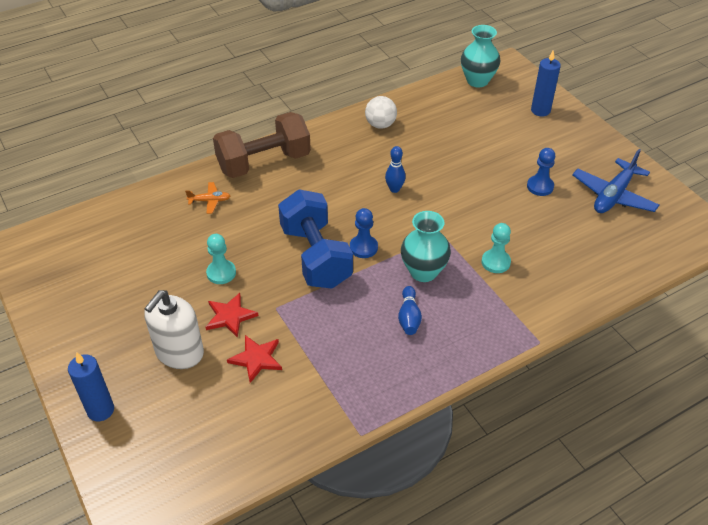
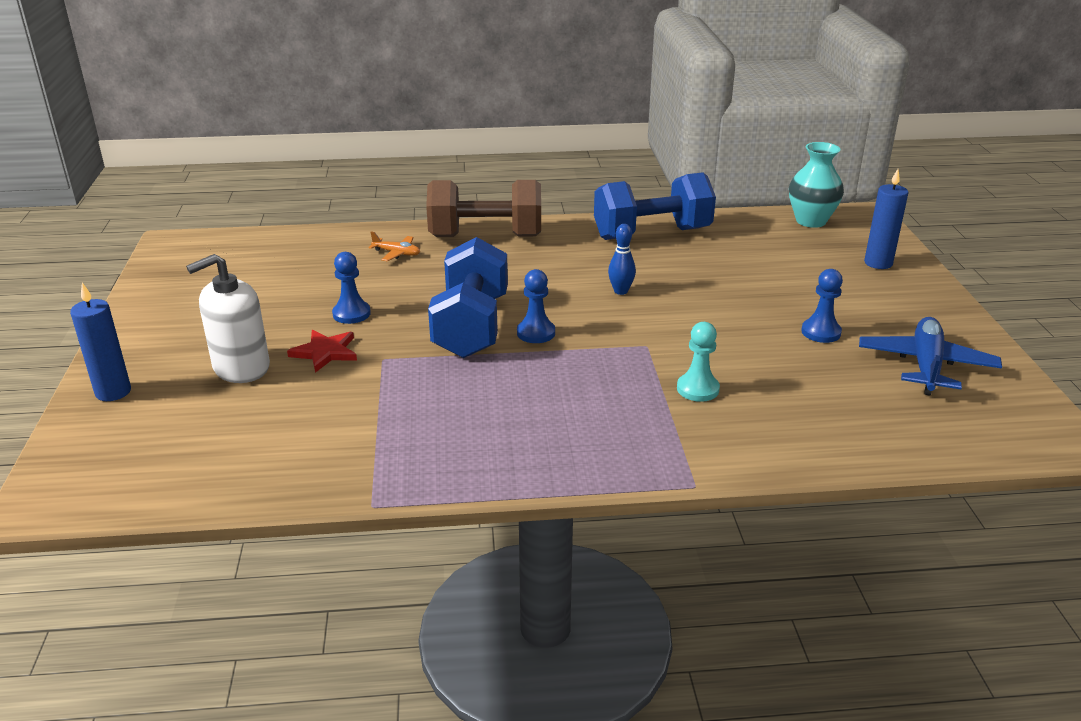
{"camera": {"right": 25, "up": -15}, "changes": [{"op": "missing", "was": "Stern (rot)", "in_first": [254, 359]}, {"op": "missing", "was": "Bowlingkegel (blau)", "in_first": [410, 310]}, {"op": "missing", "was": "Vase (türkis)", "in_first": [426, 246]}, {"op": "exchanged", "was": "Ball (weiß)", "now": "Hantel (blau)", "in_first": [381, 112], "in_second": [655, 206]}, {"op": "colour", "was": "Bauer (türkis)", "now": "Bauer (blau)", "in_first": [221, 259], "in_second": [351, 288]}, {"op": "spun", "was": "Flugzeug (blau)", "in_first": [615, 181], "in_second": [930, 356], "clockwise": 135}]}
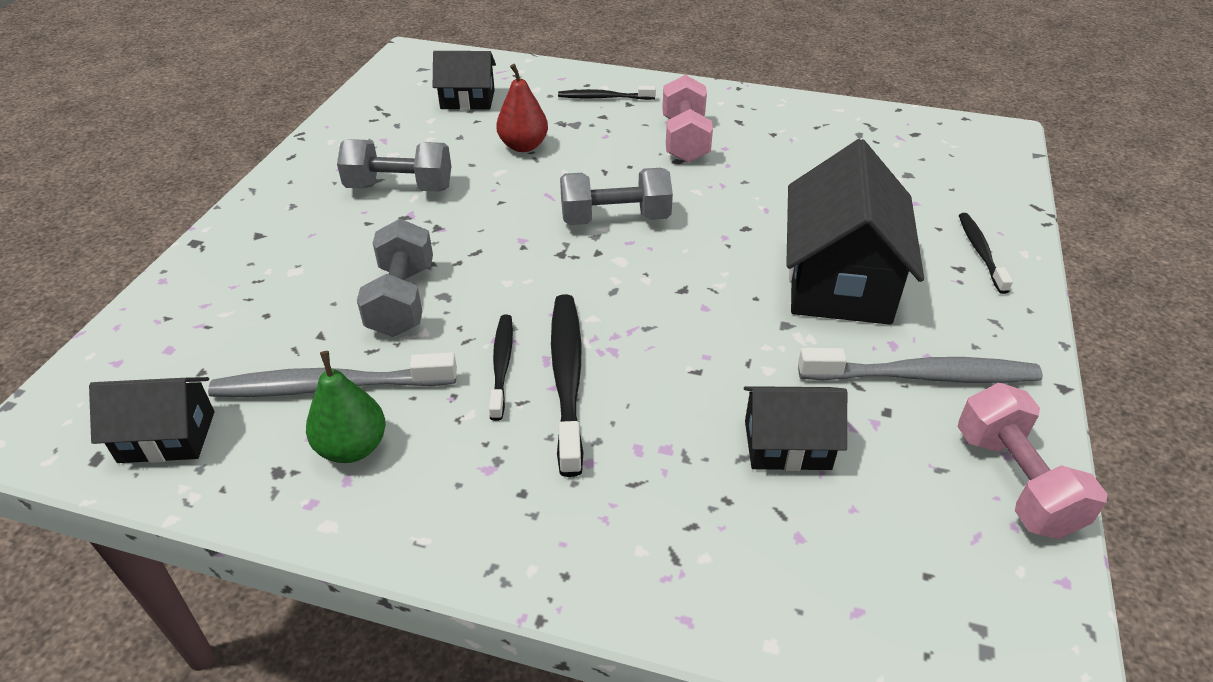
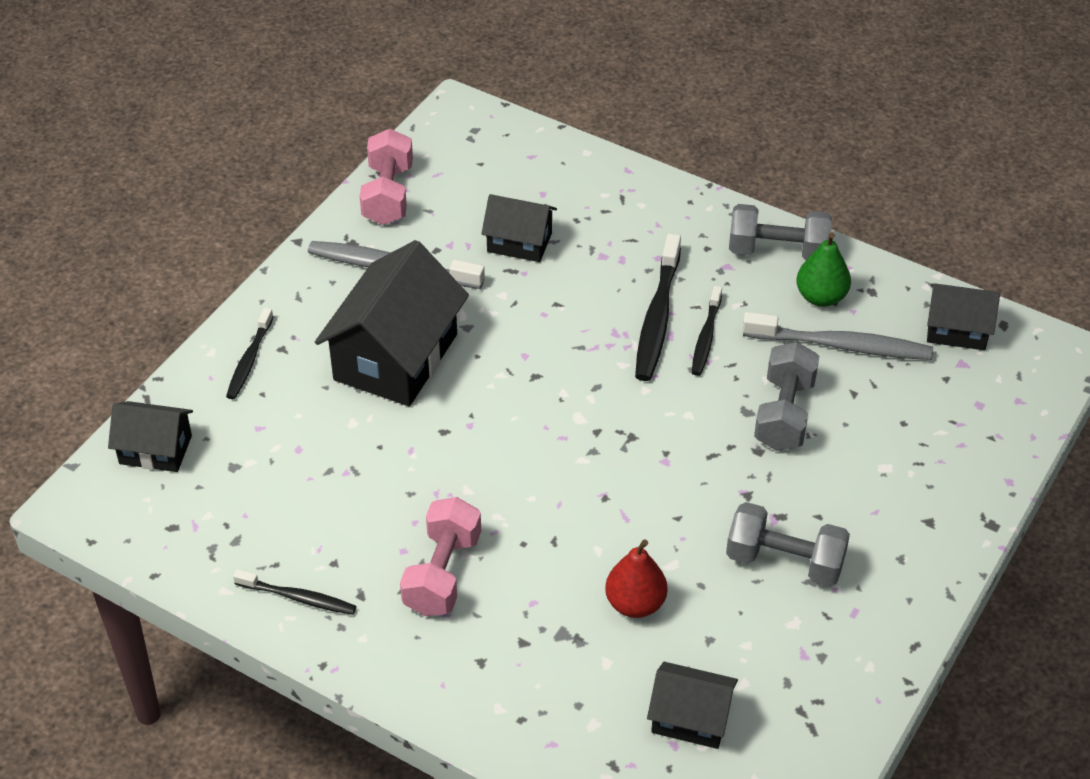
{"camera": {"right": -165, "up": 5}, "changes": [{"op": "appeared", "now": "Haus (schwarz)", "in_second": [150, 436]}, {"op": "relocated", "was": "Zahnbürste (schwarz)", "in_first": [607, 93], "in_second": [294, 592]}, {"op": "relocated", "was": "Hantel (grau)", "in_first": [616, 196], "in_second": [780, 232]}]}
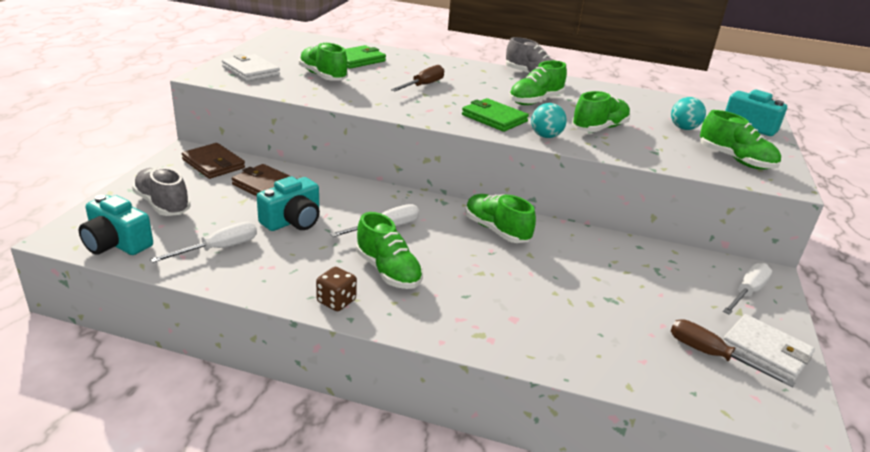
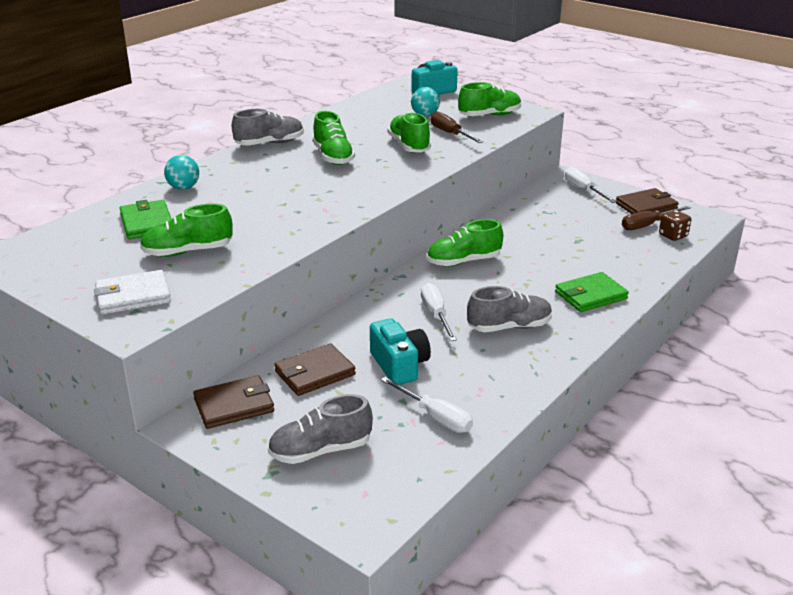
{"camera": {"right": -65, "up": 0}, "changes": [{"op": "missing", "was": "Kamera (türkis)", "in_first": [116, 225]}, {"op": "relocated", "was": "Spielwürfel (braun)", "in_first": [336, 289], "in_second": [675, 225]}, {"op": "relocated", "was": "Schraubenzieher (braun)", "in_first": [417, 78], "in_second": [456, 127]}, {"op": "relocated", "was": "Geldbörse (grün)", "in_first": [495, 115], "in_second": [592, 292]}, {"op": "relocated", "was": "Ball (türkis)", "in_first": [549, 120], "in_second": [181, 172]}, {"op": "colour", "was": "Schuh (grün)", "now": "Schuh (grau)", "in_first": [389, 250], "in_second": [509, 309]}, {"op": "colour", "was": "Geldbörse (weiß)", "now": "Geldbörse (braun)", "in_first": [769, 347], "in_second": [647, 201]}, {"op": "spun", "was": "Schraubenzieher (weiß)", "in_first": [203, 242], "in_second": [427, 405], "clockwise": 150}]}
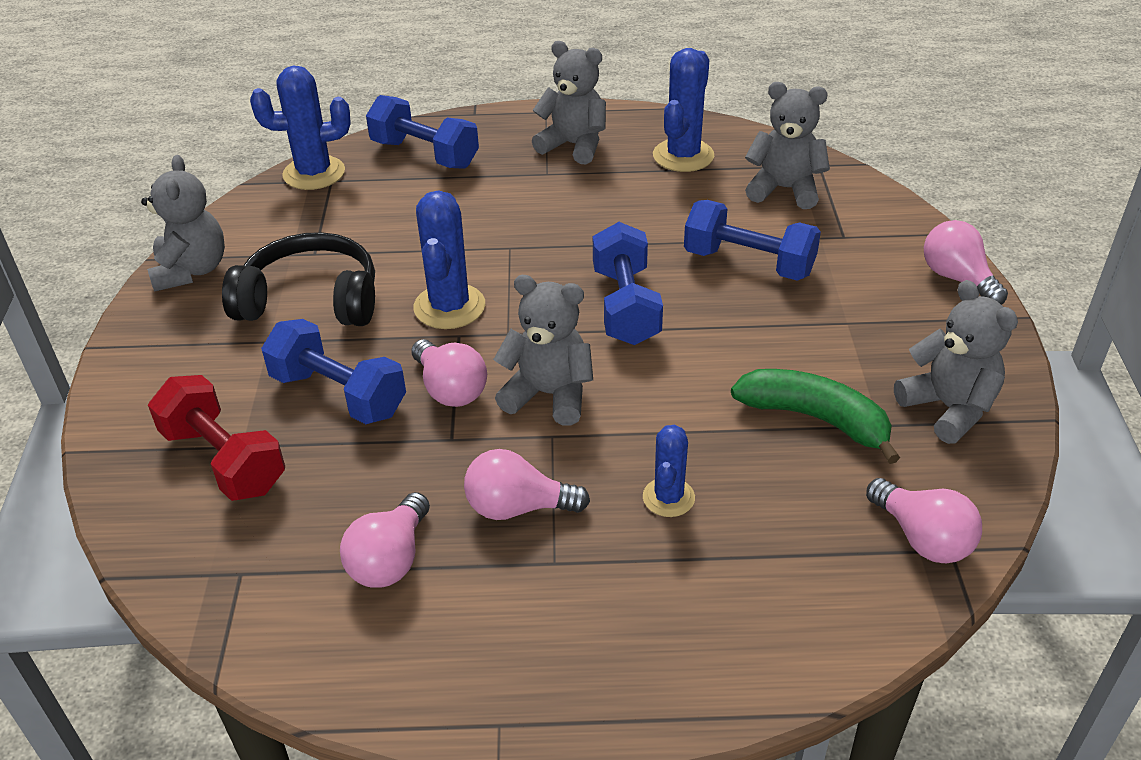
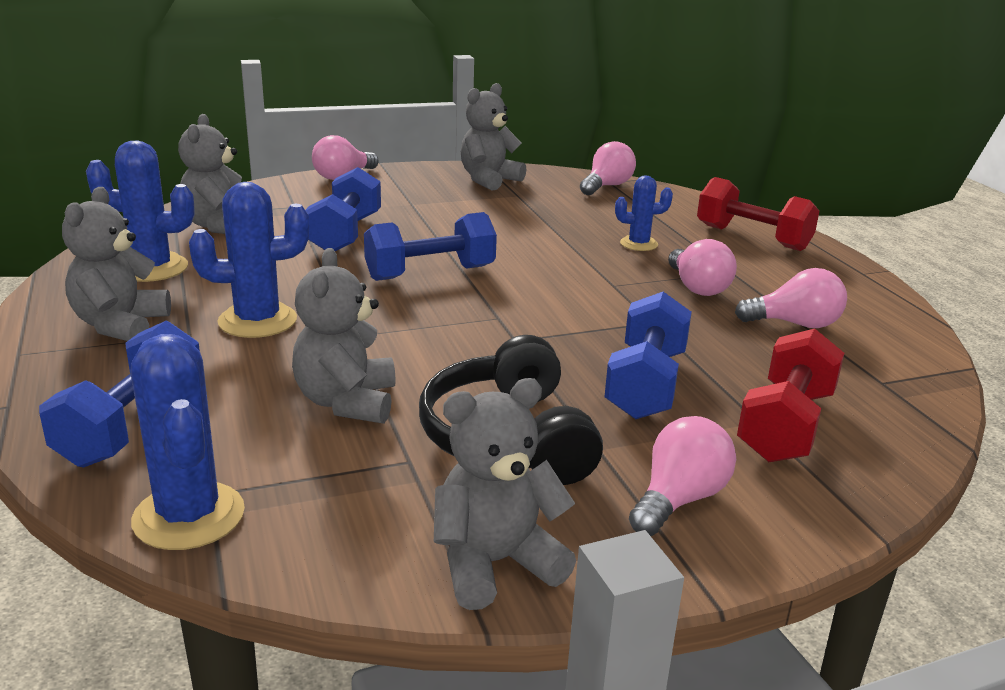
{"camera": {"right": -110, "up": -15}, "changes": [{"op": "missing", "was": "Banane (grün)", "in_first": [815, 416]}, {"op": "appeared", "now": "Hantel (rot)", "in_second": [758, 214]}, {"op": "relocated", "was": "Glühbirne (rosa)", "in_first": [449, 373], "in_second": [682, 476]}, {"op": "relocated", "was": "Kaktus (blau)", "in_first": [449, 260], "in_second": [249, 260]}, {"op": "relocated", "was": "Teddybär (grau)", "in_first": [543, 350], "in_second": [344, 336]}]}
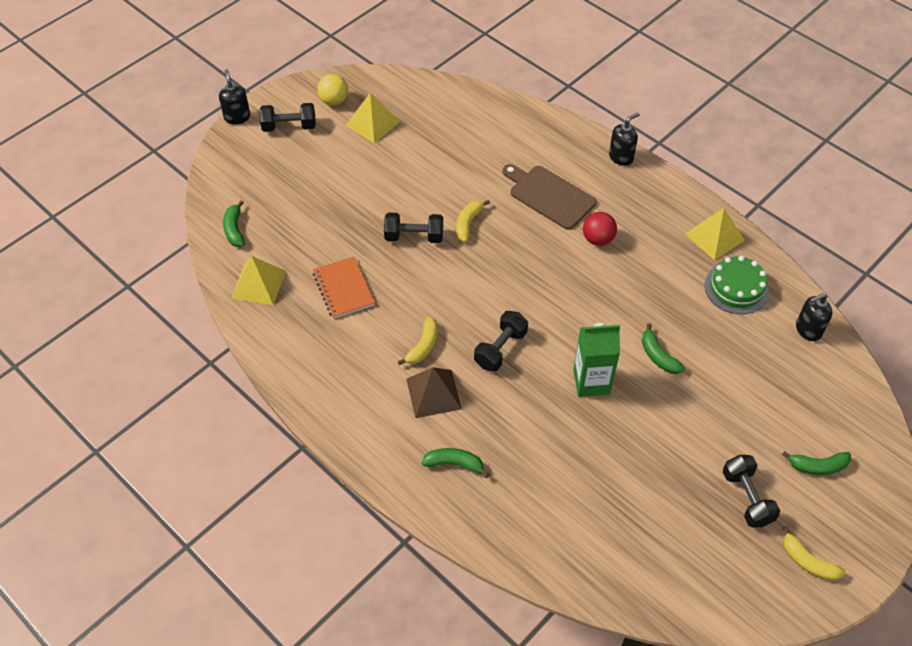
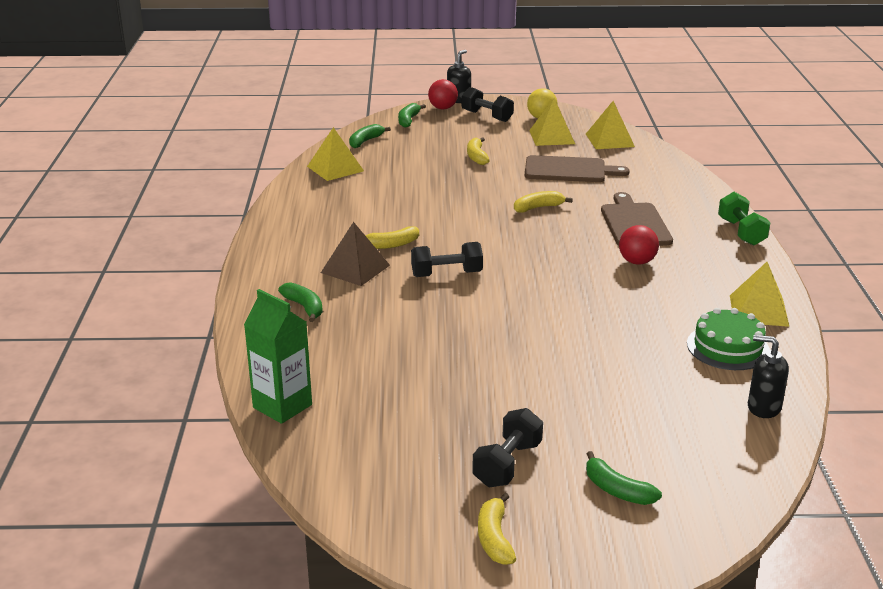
{"camera": {"right": 45, "up": -25}, "changes": [{"op": "missing", "was": "Notizbuch (orange)", "in_first": [344, 288]}, {"op": "missing", "was": "Hantel (schwarz)", "in_first": [413, 227]}, {"op": "appeared", "now": "Ball (rot)", "in_second": [443, 94]}, {"op": "appeared", "now": "Banane (gelb)", "in_second": [478, 151]}, {"op": "appeared", "now": "Schneidebrett (braun)", "in_second": [577, 168]}, {"op": "appeared", "now": "Pyramide (gelb)", "in_second": [610, 125]}, {"op": "relocated", "was": "Getränkekarton (grün)", "in_first": [596, 360], "in_second": [278, 356]}, {"op": "relocated", "was": "Banane (grün)", "in_first": [663, 348], "in_second": [412, 115]}, {"op": "exchanged", "was": "Seifenspender (schwarz)", "now": "Hantel (grün)", "in_first": [624, 139], "in_second": [744, 219]}]}
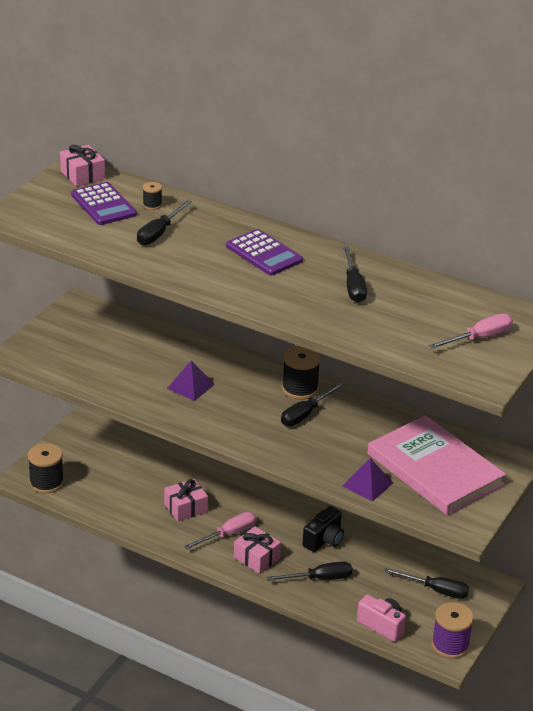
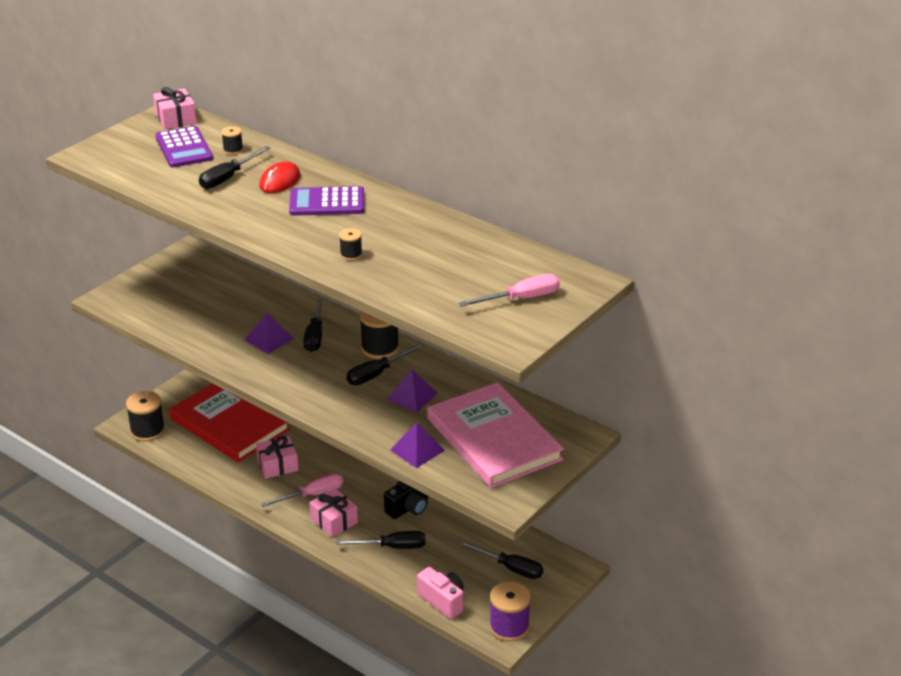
{"camera": {"right": 10, "up": 0}, "changes": [{"op": "appeared", "now": "Buch (rot)", "in_second": [229, 422]}, {"op": "appeared", "now": "Computermaus (rot)", "in_second": [279, 177]}, {"op": "appeared", "now": "Garnrolle (schwarz)", "in_second": [350, 244]}, {"op": "appeared", "now": "Pyramide (lila)", "in_second": [412, 390]}, {"op": "relocated", "was": "Schraubenzieher (schwarz)", "in_first": [355, 274], "in_second": [313, 324]}, {"op": "spun", "was": "Taschenrechner (lila)", "in_first": [264, 252], "in_second": [326, 201], "clockwise": 120}]}
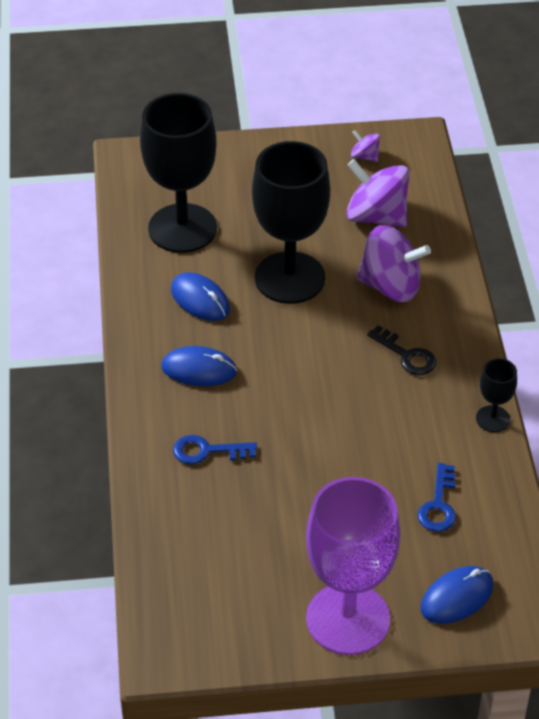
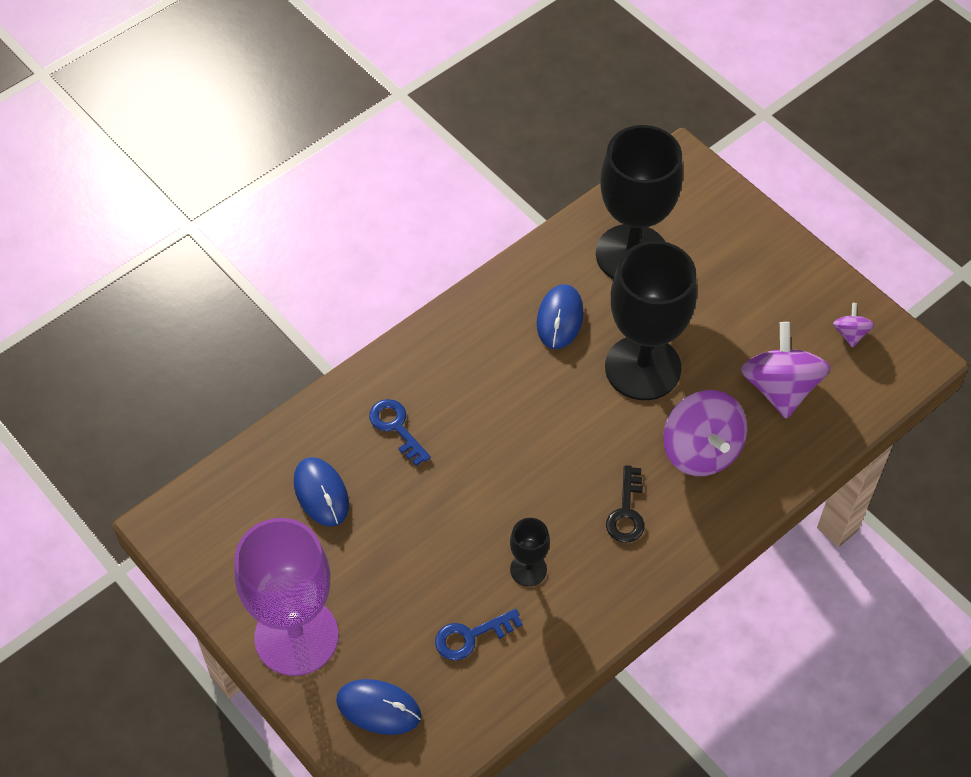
{"camera": {"right": 55, "up": 10}, "changes": [{"op": "relocated", "was": "Computermaus (blau)", "in_first": [199, 366], "in_second": [321, 492]}, {"op": "relocated", "was": "Kelch (schwarz)", "in_first": [496, 395], "in_second": [530, 552]}]}
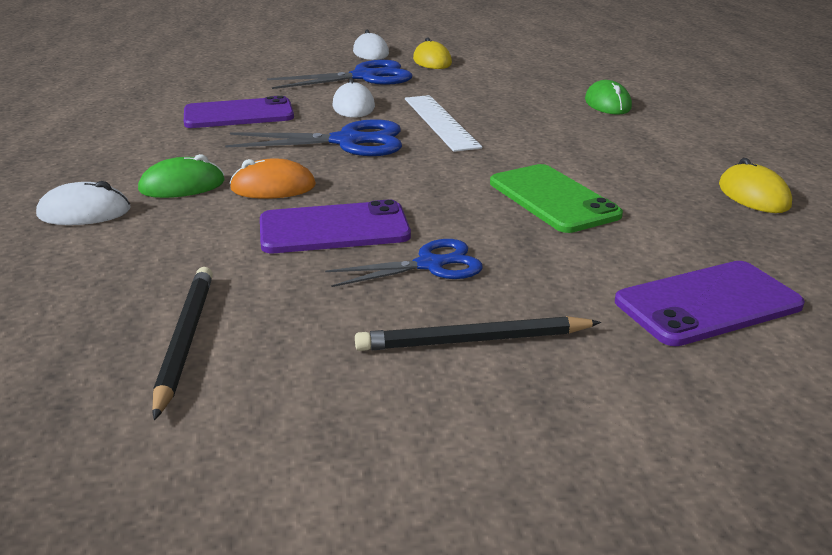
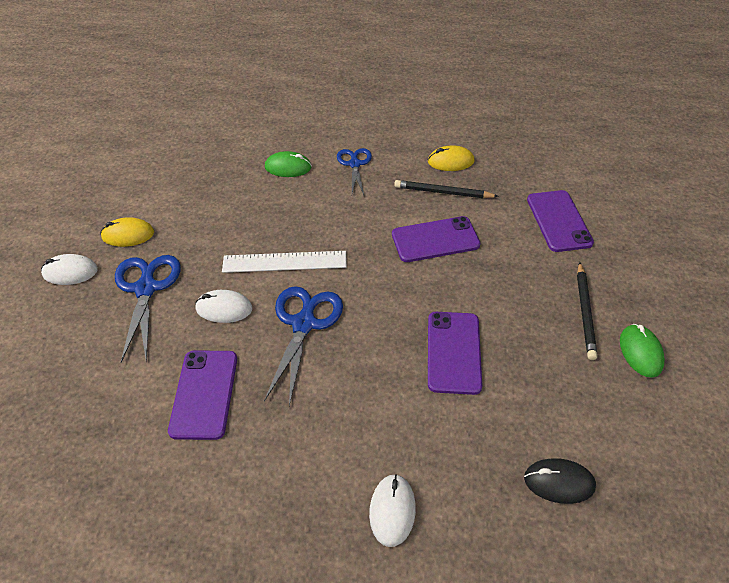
{"camera": {"right": -75, "up": 20}, "changes": [{"op": "missing", "was": "Computermaus (orange)", "in_first": [273, 179]}, {"op": "appeared", "now": "Computermaus (schwarz)", "in_second": [560, 481]}, {"op": "relocated", "was": "Computermaus (grün)", "in_first": [181, 176], "in_second": [642, 351]}, {"op": "relocated", "was": "Bleistift (schwarz)", "in_first": [182, 343], "in_second": [446, 189]}, {"op": "relocated", "was": "Schere (blau)", "in_first": [404, 263], "in_second": [354, 171]}, {"op": "colour", "was": "Handy (grün)", "now": "Handy (lila)", "in_first": [556, 198], "in_second": [436, 239]}]}
